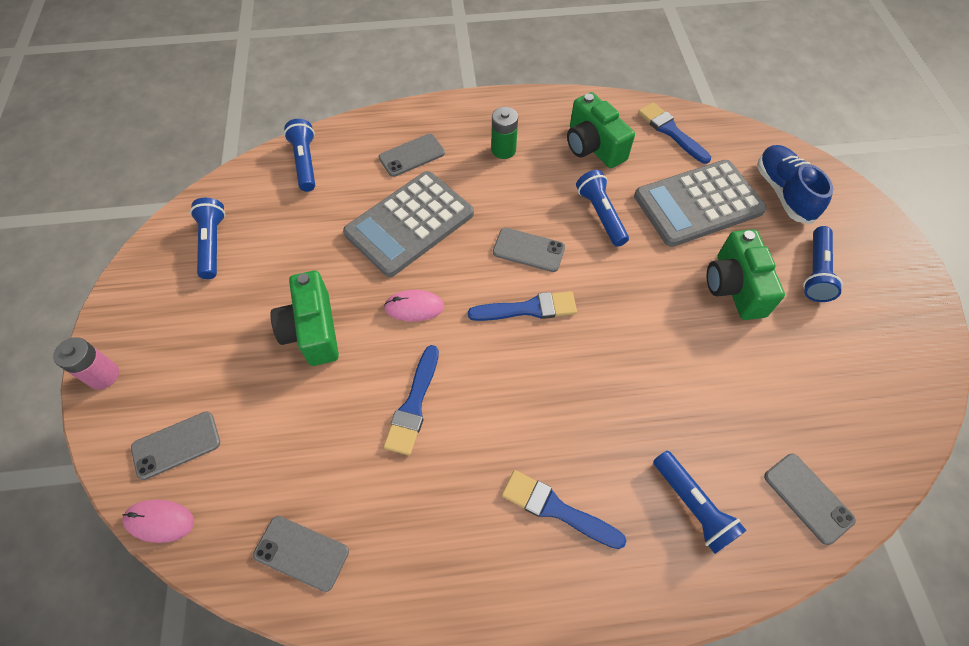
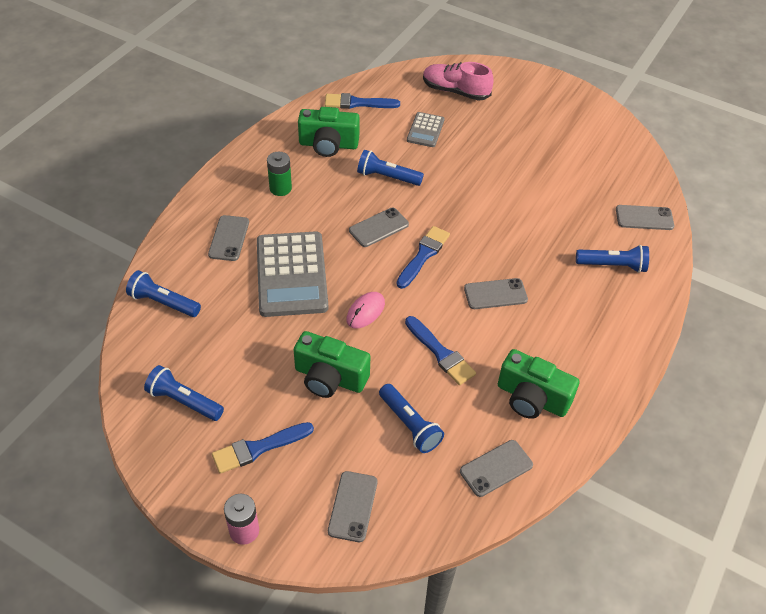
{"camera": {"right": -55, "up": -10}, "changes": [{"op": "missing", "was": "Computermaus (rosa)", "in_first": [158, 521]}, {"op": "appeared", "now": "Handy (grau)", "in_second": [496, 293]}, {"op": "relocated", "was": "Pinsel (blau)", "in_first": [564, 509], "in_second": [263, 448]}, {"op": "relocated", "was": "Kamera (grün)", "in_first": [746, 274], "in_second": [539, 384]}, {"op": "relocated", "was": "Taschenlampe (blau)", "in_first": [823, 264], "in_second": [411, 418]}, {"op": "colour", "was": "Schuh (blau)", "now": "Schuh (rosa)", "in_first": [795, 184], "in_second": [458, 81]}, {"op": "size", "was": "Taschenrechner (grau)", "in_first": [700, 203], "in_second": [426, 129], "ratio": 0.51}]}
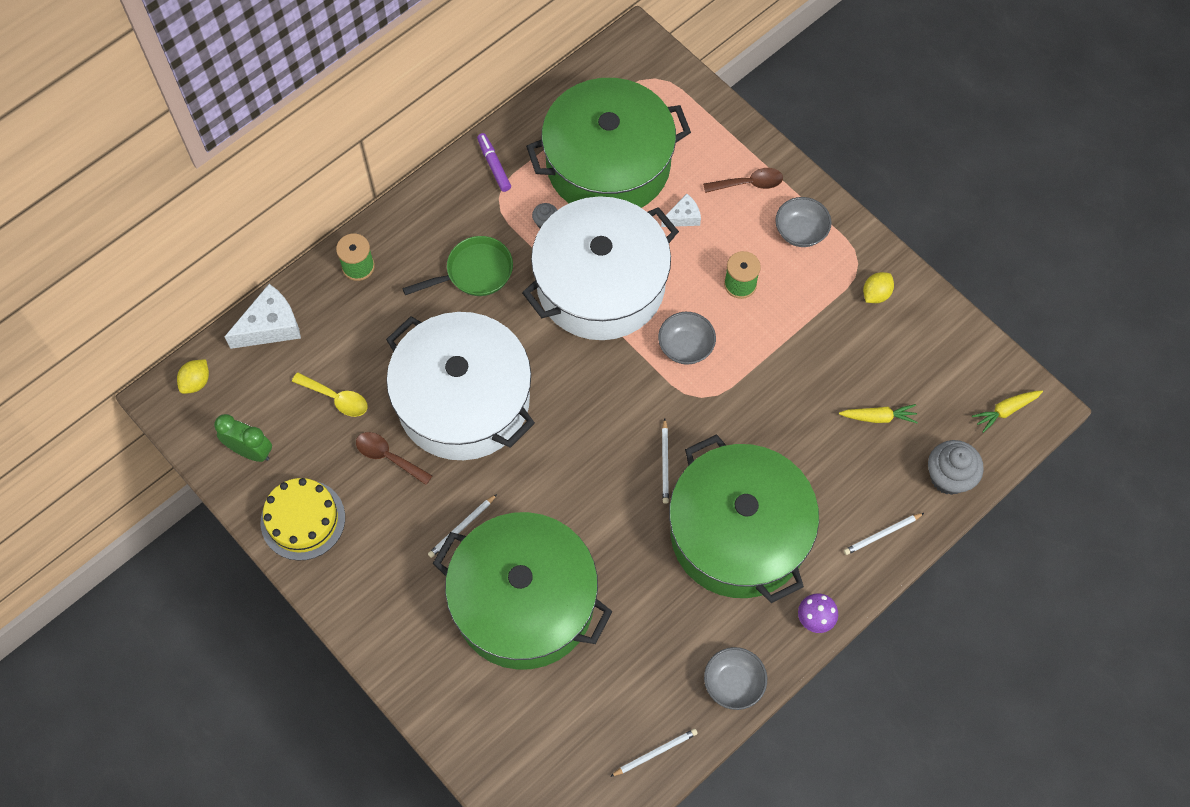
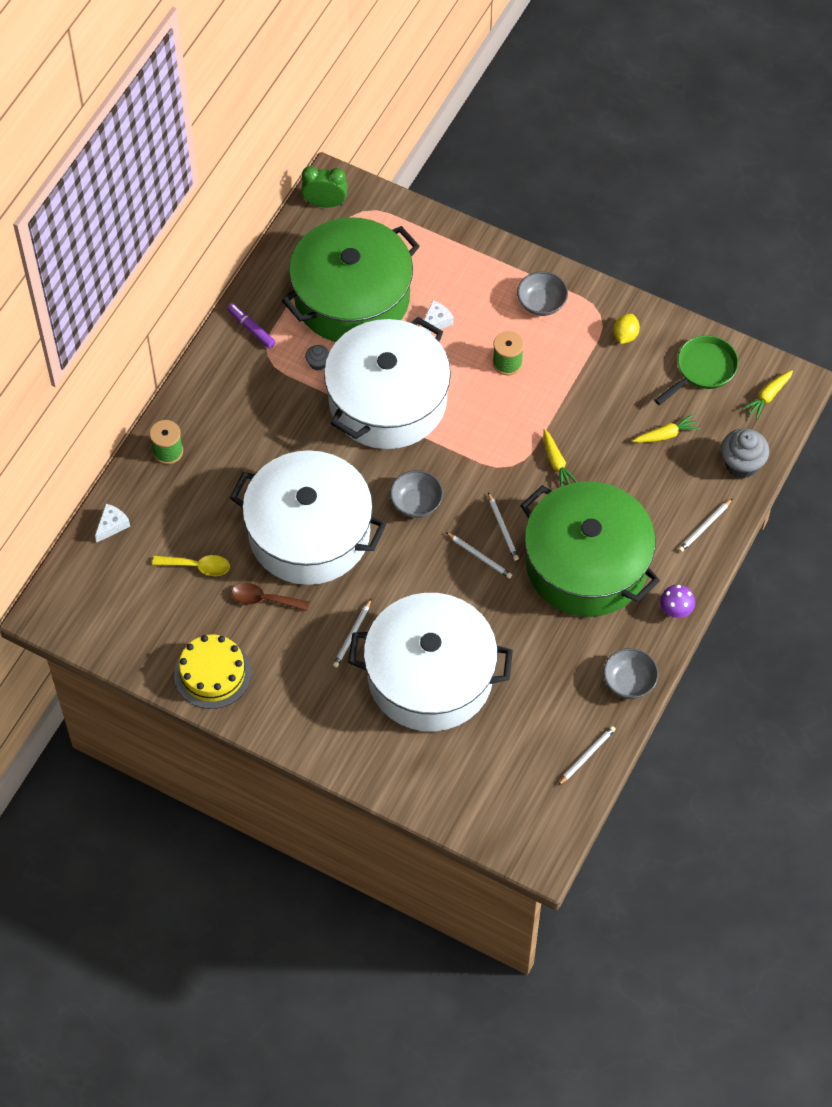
{"camera": {"right": -20, "up": -5}, "changes": [{"op": "missing", "was": "Zitrone (gelb)", "in_first": [193, 376]}, {"op": "missing", "was": "Löffel (braun)", "in_first": [743, 180]}, {"op": "appeared", "now": "Bleistift (weiß)", "in_second": [479, 555]}, {"op": "appeared", "now": "Karotte (gelb)", "in_second": [560, 458]}, {"op": "relocated", "was": "Wecker (grün)", "in_first": [243, 438], "in_second": [324, 186]}, {"op": "relocated", "was": "Pfanne (grün)", "in_first": [457, 266], "in_second": [697, 370]}, {"op": "relocated", "was": "Schüssel (grau)", "in_first": [687, 338], "in_second": [416, 494]}, {"op": "colour", "was": "Kochtopf (grün)", "now": "Kochtopf (weiß)", "in_first": [523, 591], "in_second": [430, 662]}, {"op": "size", "was": "Käse (weiß)", "in_first": [263, 316], "in_second": [112, 523], "ratio": 0.57}]}
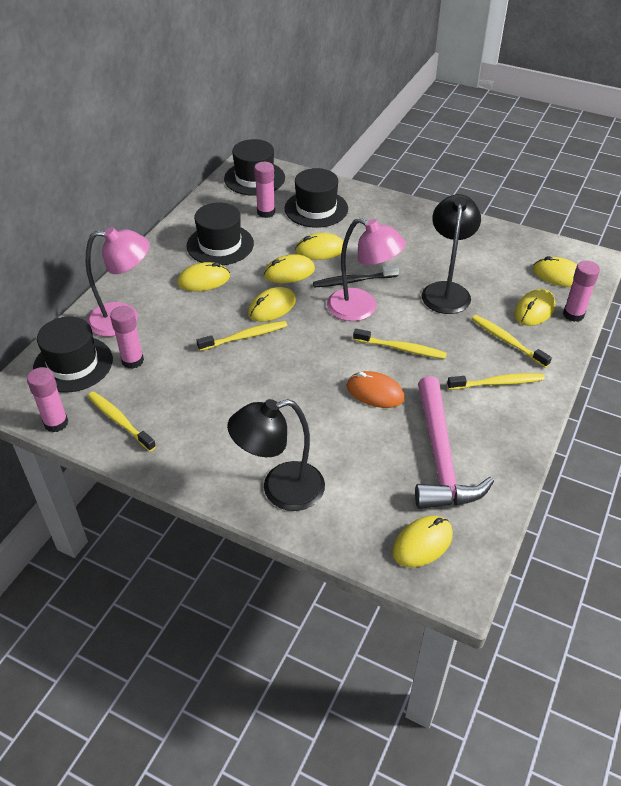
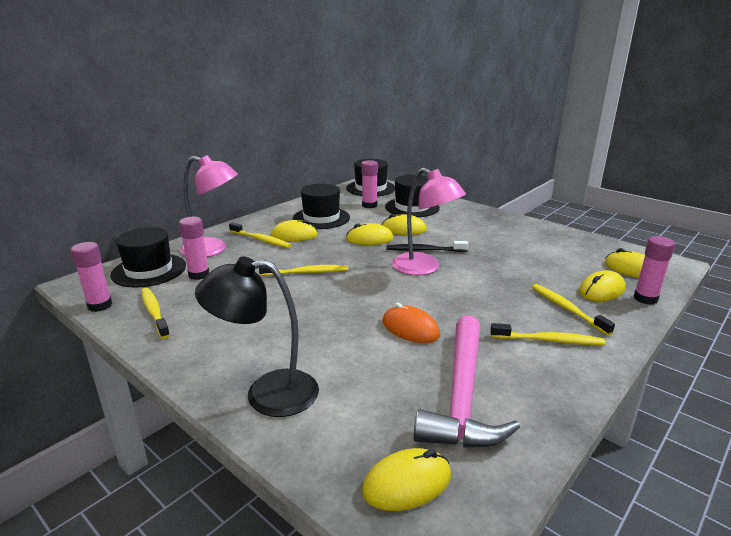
{"camera": {"right": 15, "up": -20}, "changes": [{"op": "missing", "was": "Computermaus (gelb)", "in_first": [272, 304]}, {"op": "missing", "was": "Lampe (schwarz)", "in_first": [451, 254]}, {"op": "relocated", "was": "Zahnbürste (gelb)", "in_first": [400, 343], "in_second": [260, 235]}]}
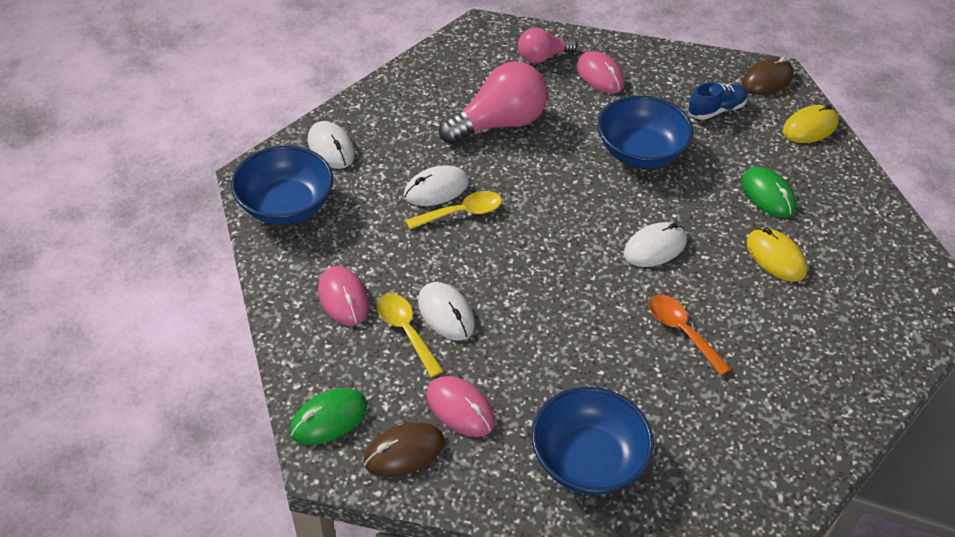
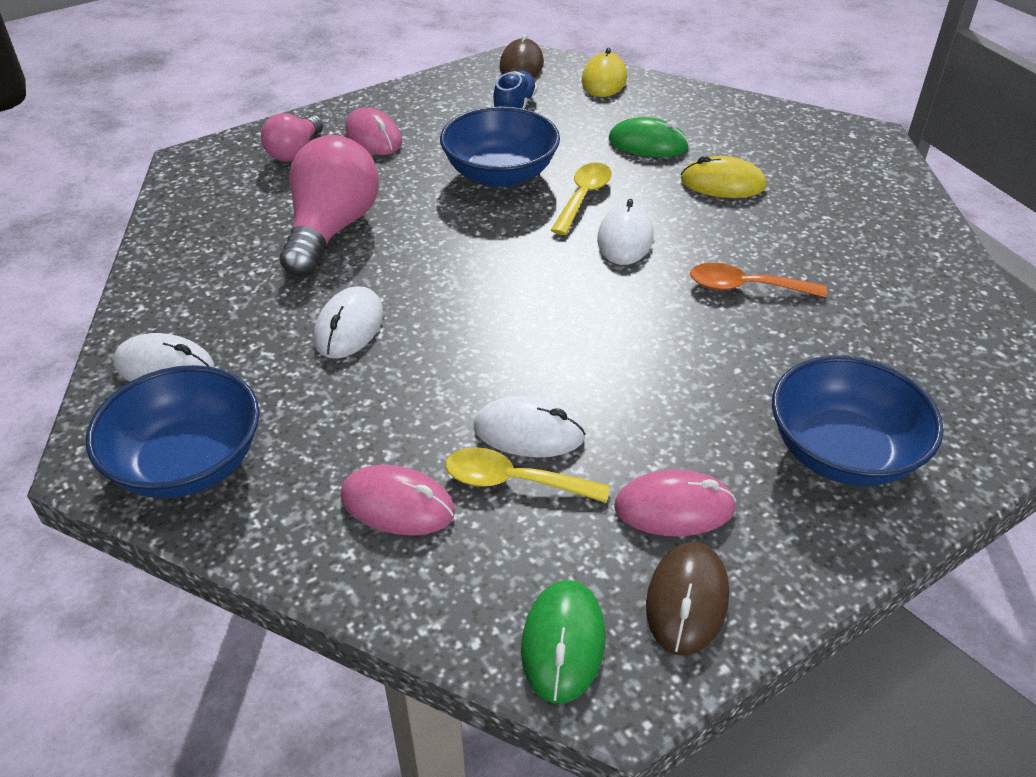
{"camera": {"right": -45, "up": -5}, "changes": [{"op": "relocated", "was": "Löffel (gelb)", "in_first": [454, 210], "in_second": [581, 199]}, {"op": "spun", "was": "Computermaus (rosa)", "in_first": [601, 72], "in_second": [373, 131], "clockwise": 45}]}
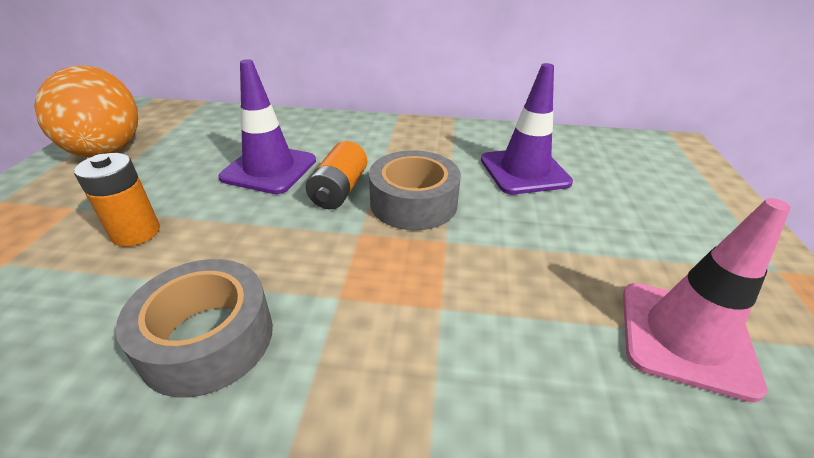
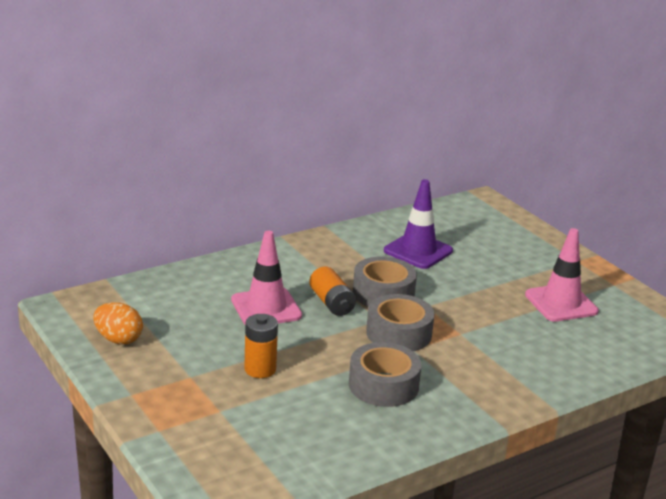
{"camera": {"right": -40, "up": -10}, "changes": [{"op": "appeared", "now": "Klebeband (grau)", "in_second": [400, 322]}, {"op": "colour", "was": "Leitkegel (lila)", "now": "Leitkegel (rosa)", "in_first": [267, 126], "in_second": [266, 278]}, {"op": "size", "was": "Ei (orange)", "in_first": [86, 111], "in_second": [118, 323], "ratio": 0.56}]}
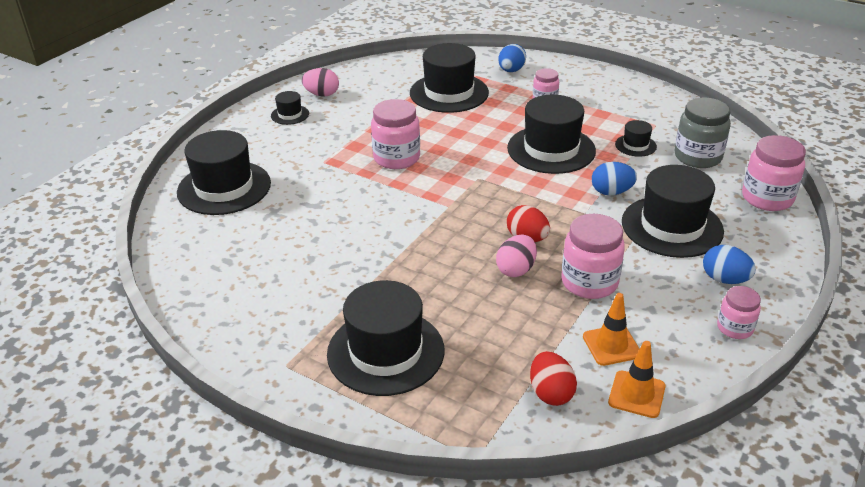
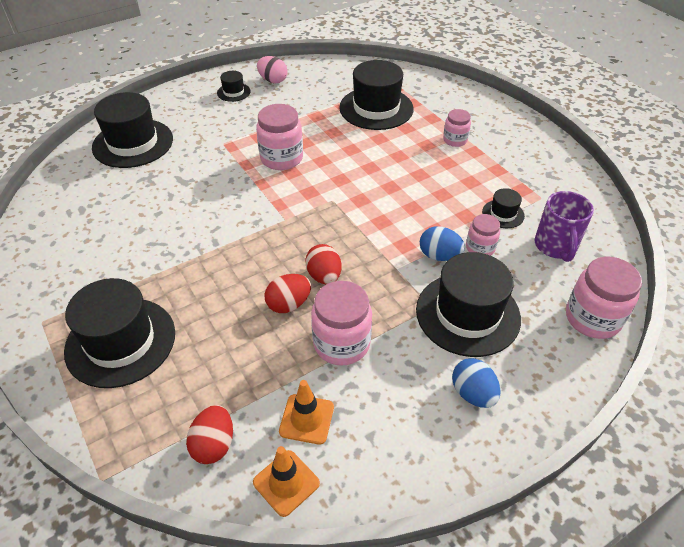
{"camera": {"right": 25, "up": 10}, "changes": [{"op": "missing", "was": "Ei (blau)", "in_first": [512, 58]}, {"op": "missing", "was": "Hut (schwarz)", "in_first": [551, 134]}, {"op": "relocated", "was": "Einmachglas (rosa)", "in_first": [739, 312], "in_second": [483, 235]}, {"op": "exchanged", "was": "Einmachglas (grau)", "now": "Tasse (lila)", "in_first": [702, 132], "in_second": [564, 226]}, {"op": "colour", "was": "Ei (rosa)", "now": "Ei (rot)", "in_first": [516, 256], "in_second": [288, 293]}]}
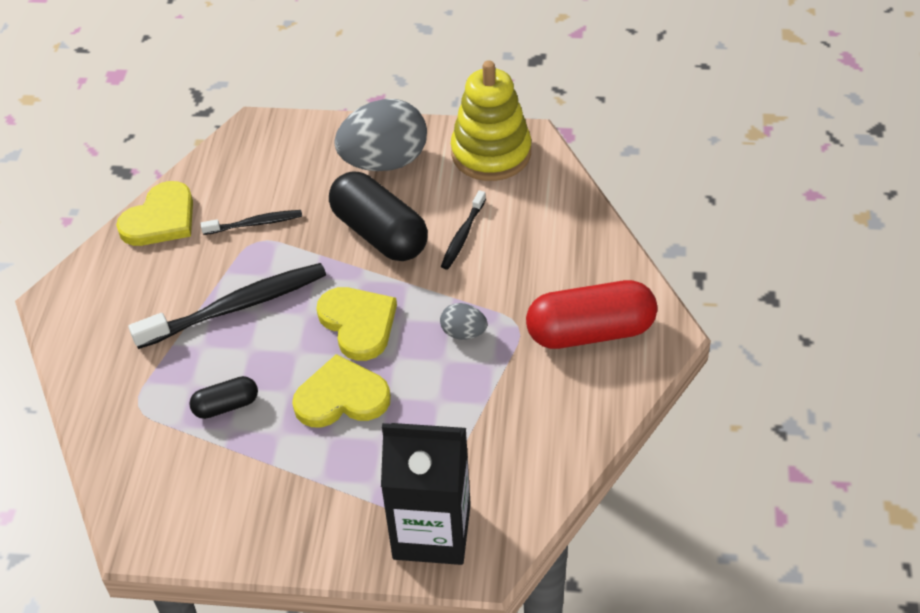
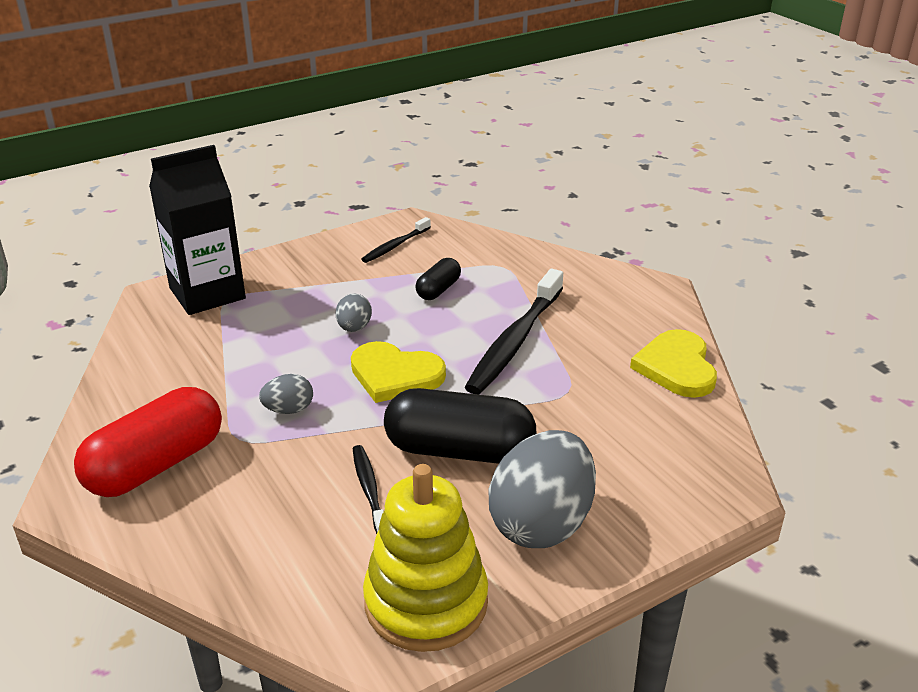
{"camera": {"right": 140, "up": -15}, "changes": [{"op": "relocated", "was": "Zahnbürste (schwarz)", "in_first": [251, 222], "in_second": [396, 240]}, {"op": "exchanged", "was": "Herz (gelb)", "now": "Ei (grau)", "in_first": [341, 391], "in_second": [354, 313]}]}
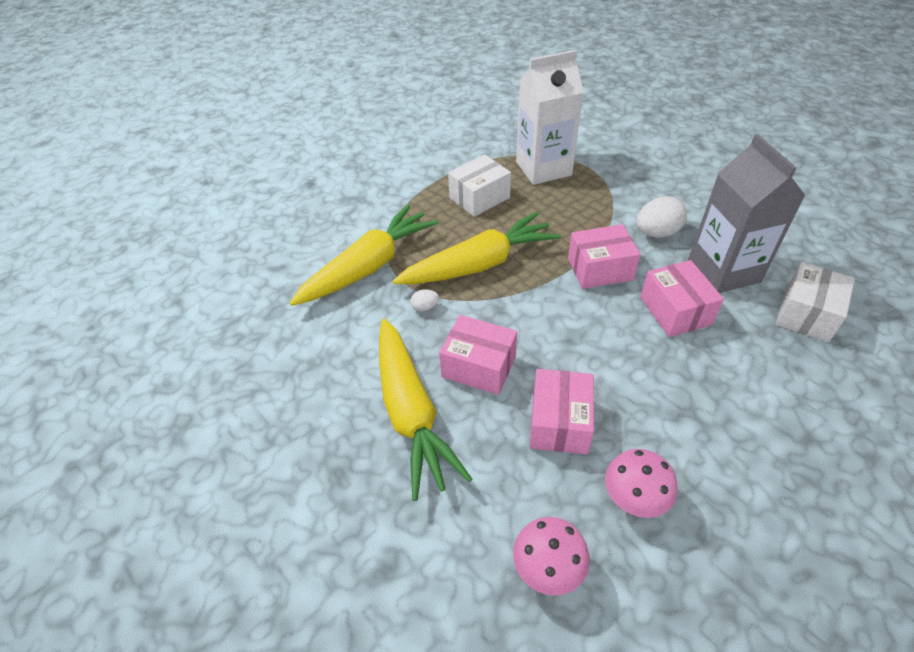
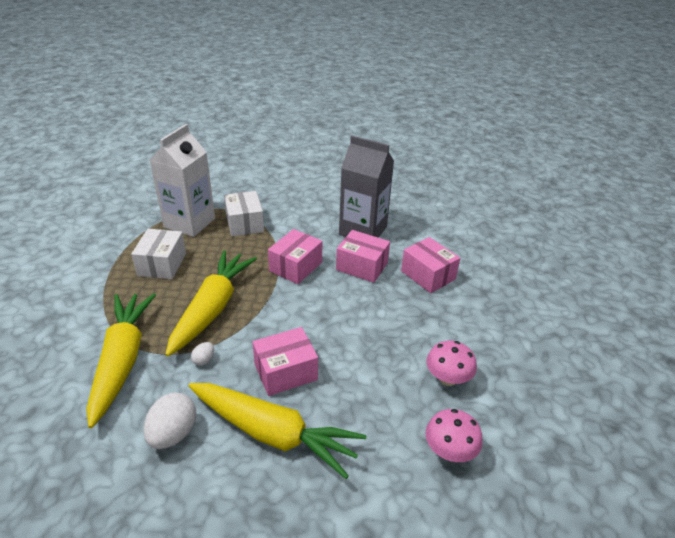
{"camera": {"right": -50, "up": -10}, "changes": [{"op": "relocated", "was": "Schachtel (rosa)", "in_first": [562, 412], "in_second": [430, 265]}, {"op": "relocated", "was": "Ei (weiß)", "in_first": [661, 217], "in_second": [169, 421]}, {"op": "relocated", "was": "Schachtel (weiß)", "in_first": [815, 302], "in_second": [244, 214]}]}
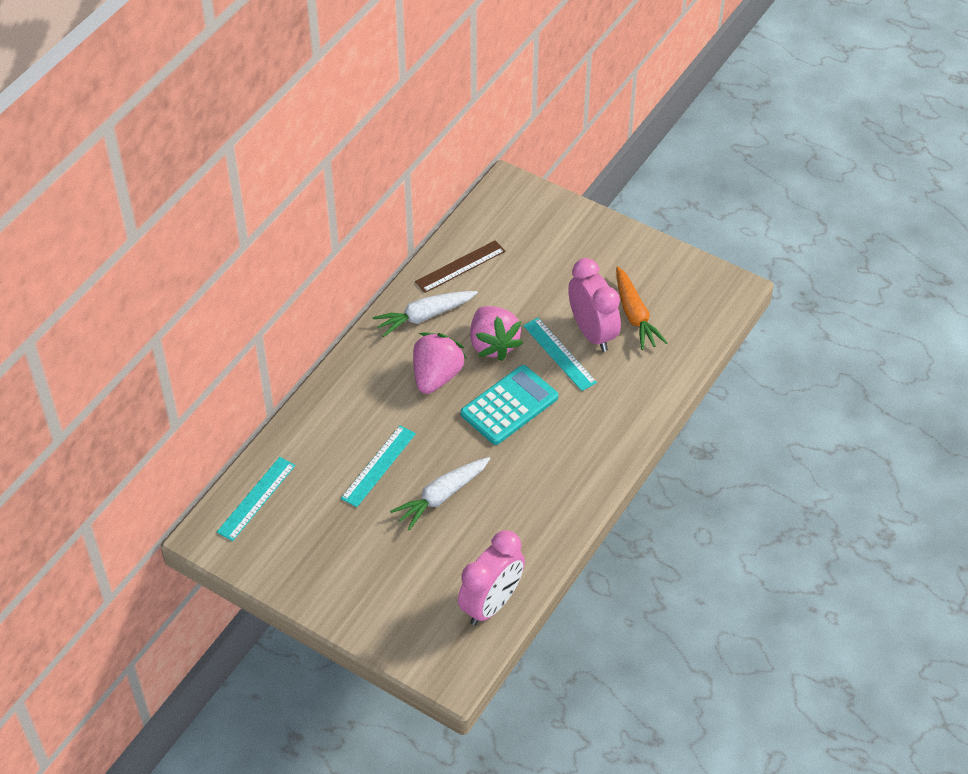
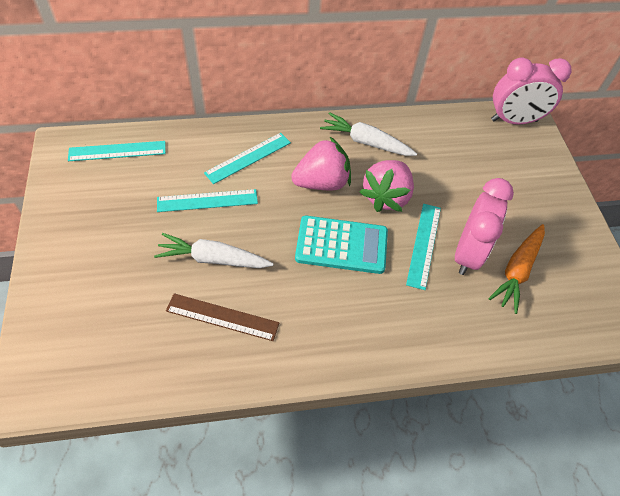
{"camera": {"right": 45, "up": 5}, "changes": [{"op": "appeared", "now": "Lineal (türkis)", "in_second": [247, 158]}, {"op": "relocated", "was": "Lineal (braun)", "in_first": [460, 266], "in_second": [222, 317]}, {"op": "relocated", "was": "Wecker (rosa)", "in_first": [491, 577], "in_second": [531, 91]}]}
